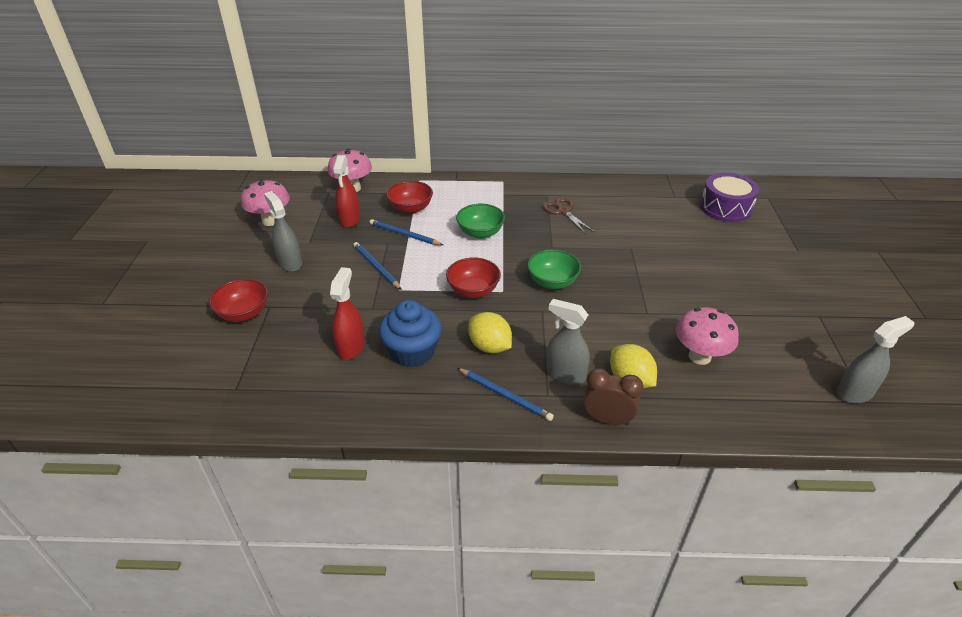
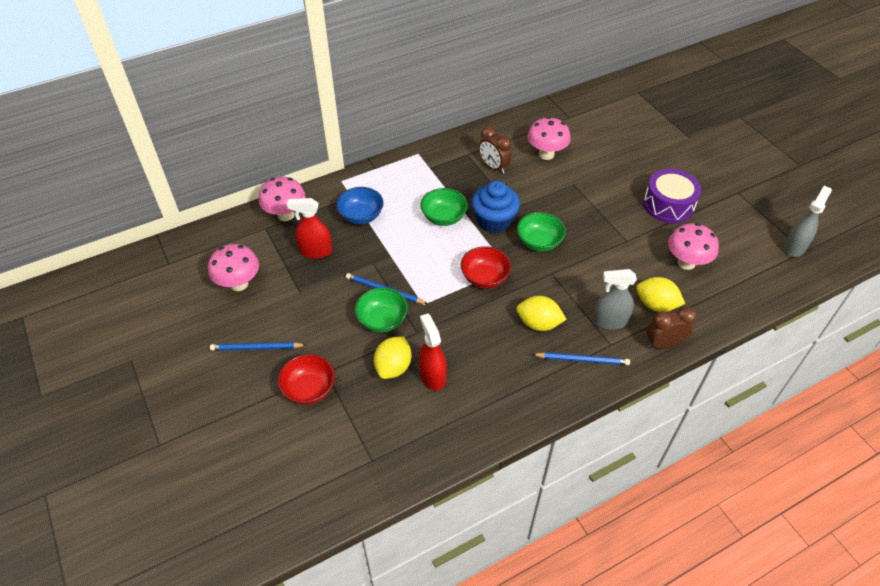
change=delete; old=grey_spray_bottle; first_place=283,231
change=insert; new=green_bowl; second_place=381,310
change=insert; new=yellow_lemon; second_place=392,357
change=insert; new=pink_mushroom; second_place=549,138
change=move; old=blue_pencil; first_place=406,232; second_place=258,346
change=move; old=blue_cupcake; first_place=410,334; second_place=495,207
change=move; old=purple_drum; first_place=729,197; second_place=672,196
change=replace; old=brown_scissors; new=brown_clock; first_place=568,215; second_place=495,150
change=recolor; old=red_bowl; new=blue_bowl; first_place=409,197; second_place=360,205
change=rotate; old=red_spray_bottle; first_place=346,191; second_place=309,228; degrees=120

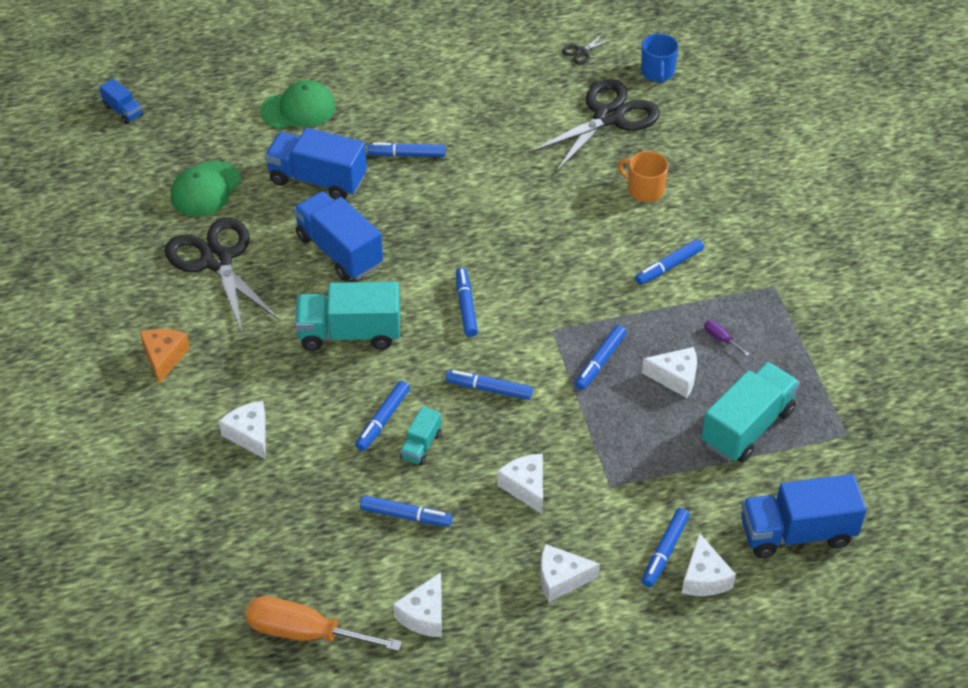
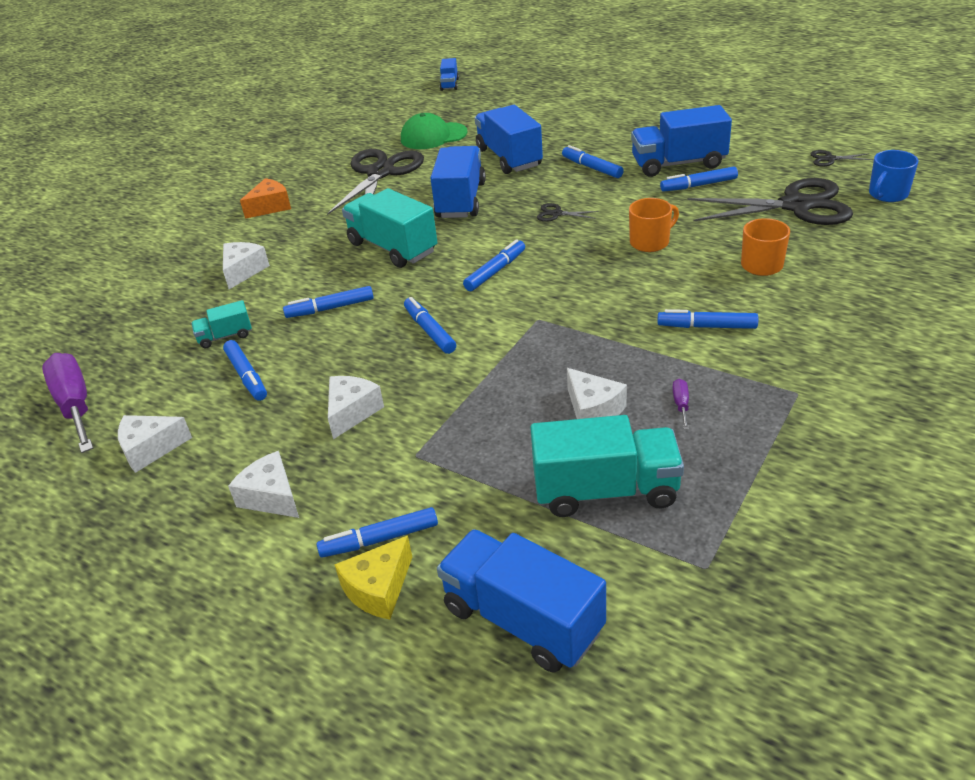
change=delete; old=green_cap; first_place=298,104
change=insert; new=black_scissors; second_place=568,212
change=insert; new=orange_mug; second_place=654,225
change=insert; new=blue_truck; second_place=681,141
change=move; old=turquoise_truck; first_place=420,436; second_place=221,324
change=move; old=blue_marker; first_place=600,357; second_place=699,179
change=recolor; old=orange_screwdriver; new=purple_screwdriver; first_place=324,623; second_place=67,403
change=recolor; old=white_cheese; new=yellow_cheese; first_place=709,564; second_place=373,577

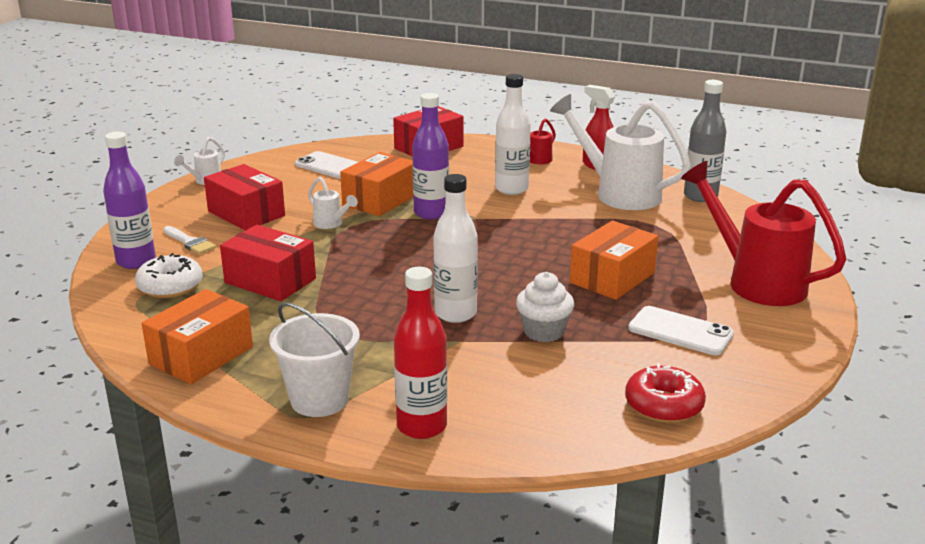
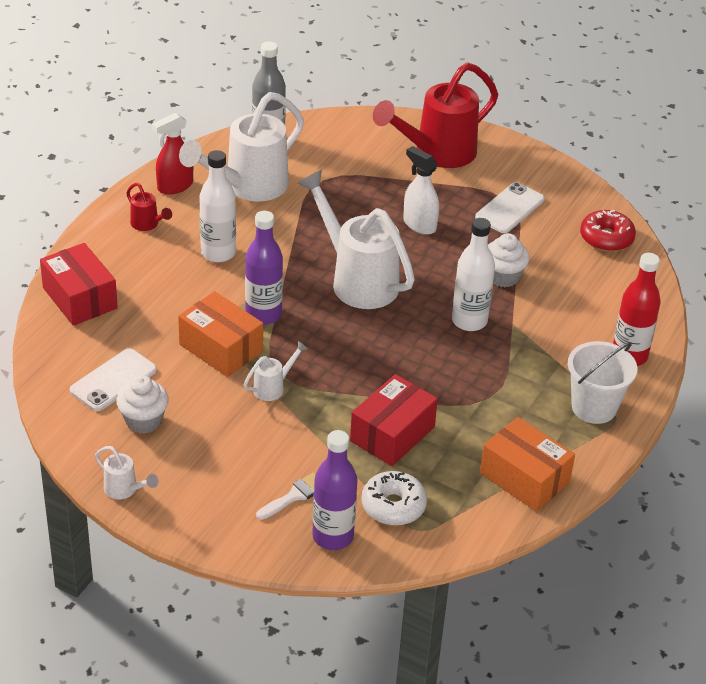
change=delete; old=red_box; first_place=244,197
change=insert; new=white_cupcake; second_place=142,404
change=insert; new=white_watering_can; second_place=356,239
change=replace; old=orange_box; new=white_spray_bottle; first_place=614,260; second_place=421,190

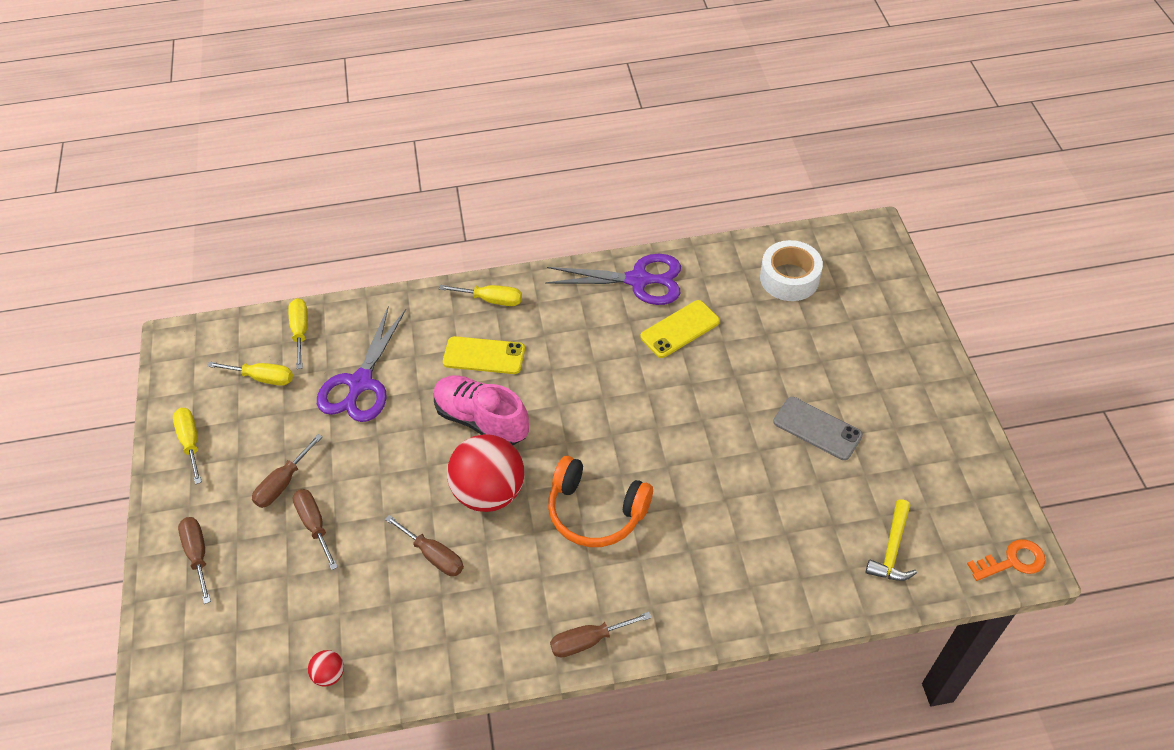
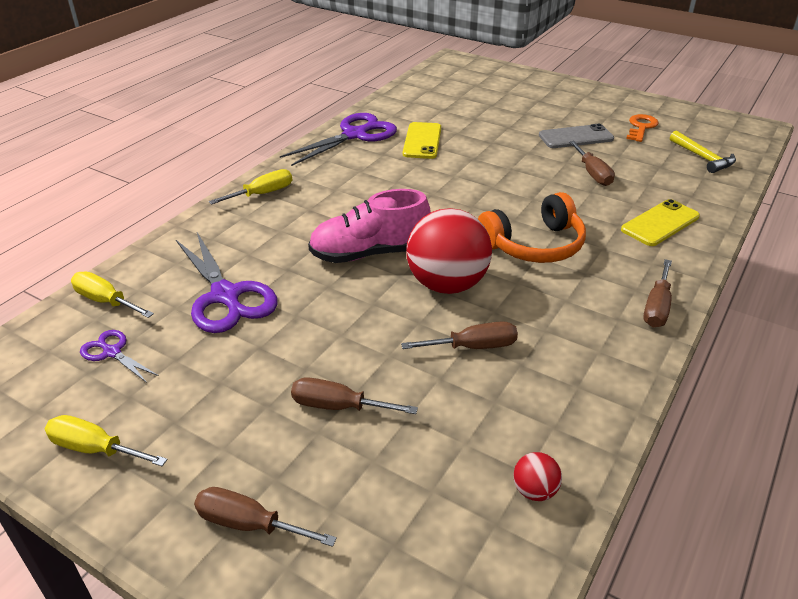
change=delete; old=white_tape; first_place=791,270
change=move; old=brown_screwdriver; first_place=287,471; second_place=592,163
change=move; old=yellow_phone; first_place=484,355; second_place=660,222
change=move; old=orange_key; first_place=1006,560; second_place=642,128
change=replace; old=yellow_screwdriver; new=purple_scissors; first_place=250,374; second_place=119,356

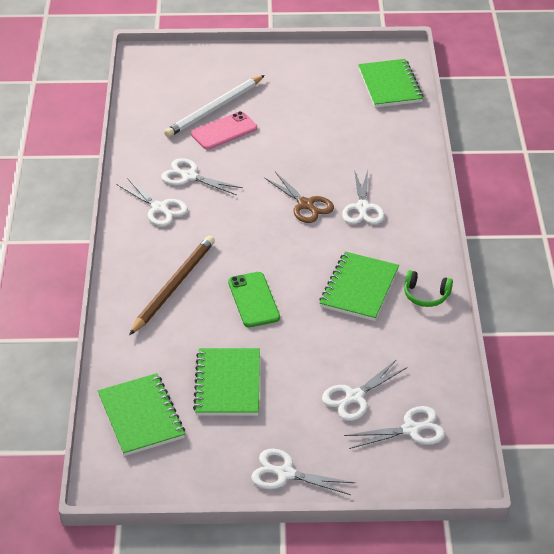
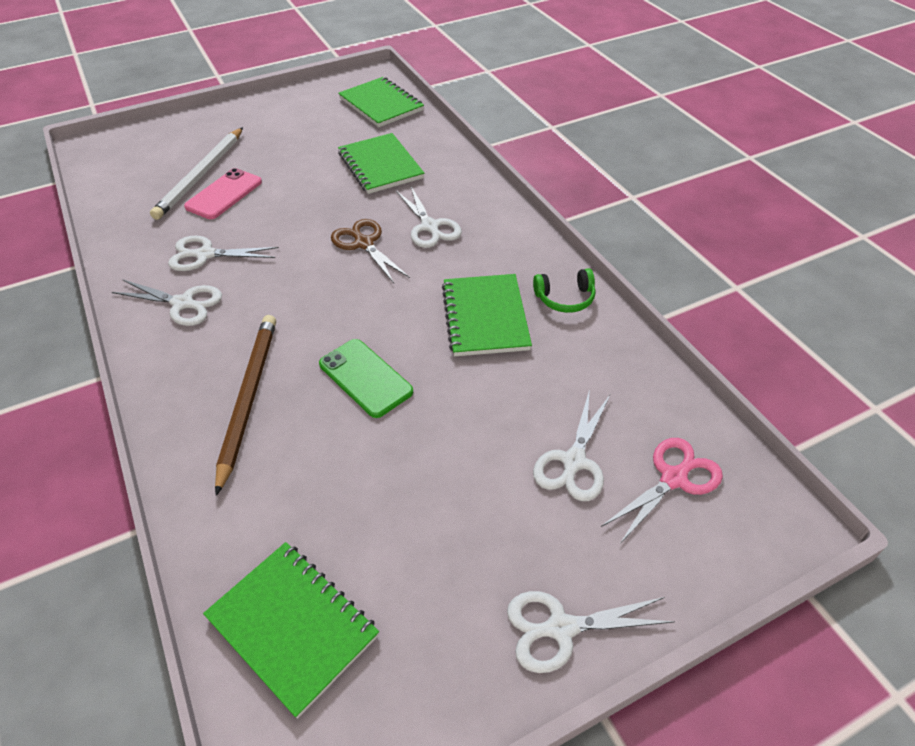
change=move; old=green_notebook; first_place=226,382; second_place=381,163
change=recolor; old=white_scissors; new=pink_scissors; first_place=394,427; second_place=662,491
change=rotate; old=brown_scissors; first_place=299,197; second_place=370,251; degrees=-150

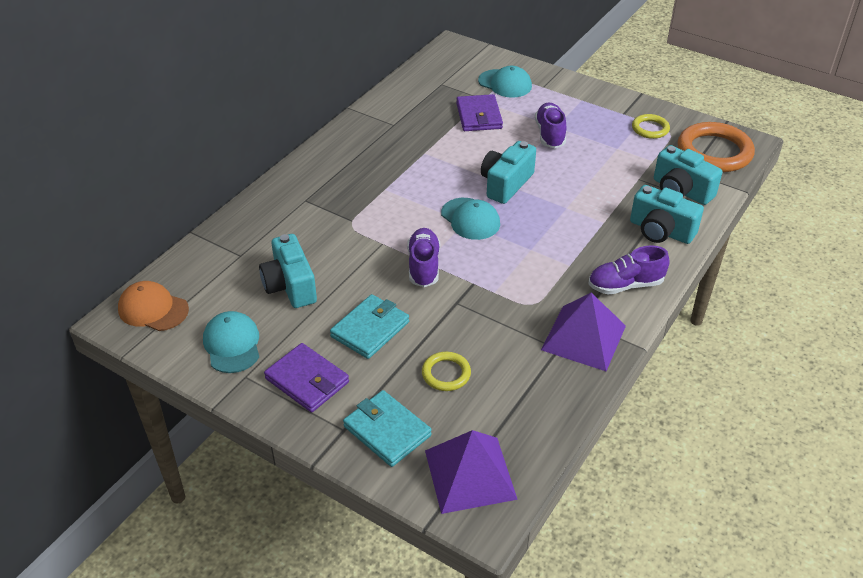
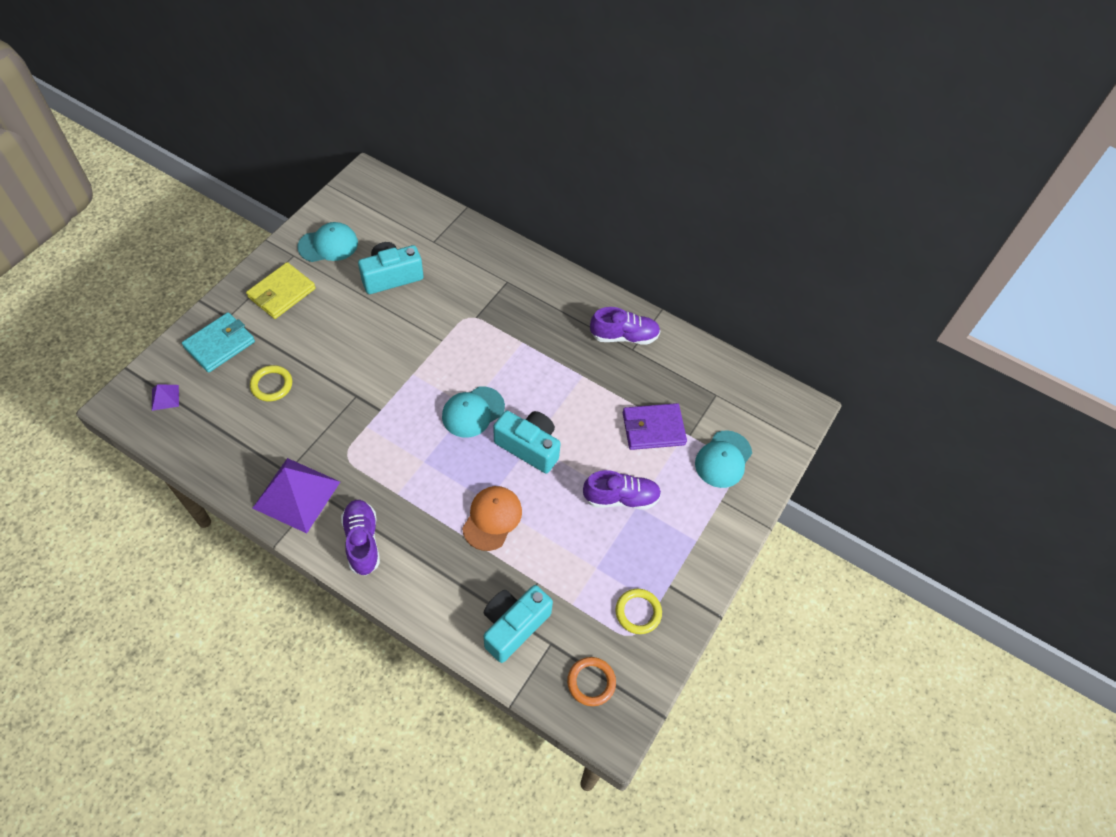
change=delete; old=turquoise_wallet; first_place=369,326
change=delete; old=turquoise_camera; first_place=667,214
change=move; old=orange_cap; first_place=153,306; second_place=492,518
change=move; old=purple_shoe; first_place=423,257; second_place=625,326
change=recolor; old=purple_wallet; new=yellow_wallet; first_place=306,378; second_place=281,290
change=resize; old=purple_pyramid; first_place=471,472; second_place=165,397; factor=0.44
change=resize; old=orange_ring; first_place=716,147; second_place=591,681; factor=0.51

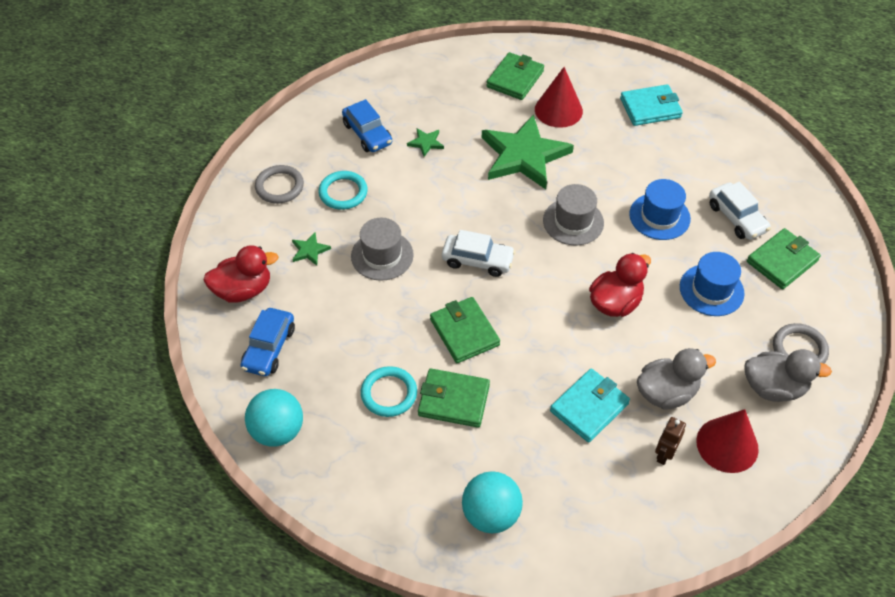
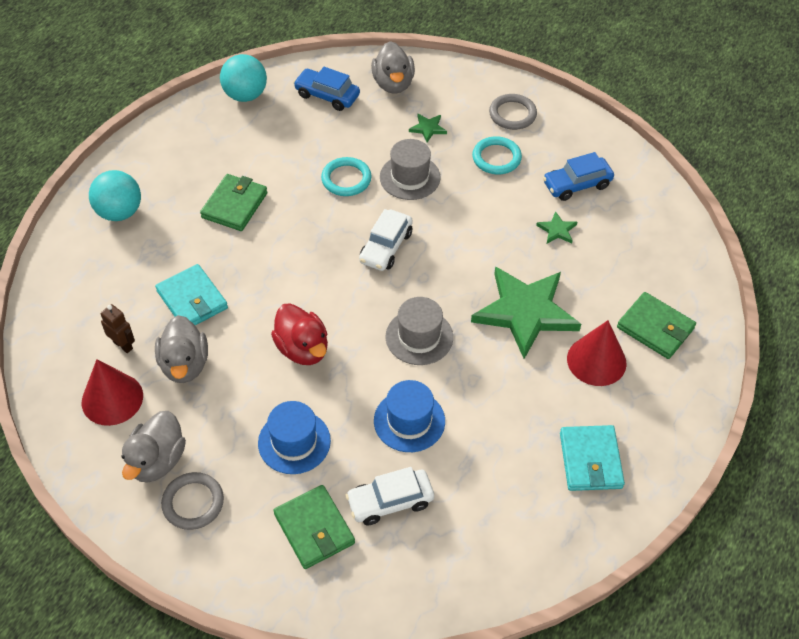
change=delete; old=green_wallet; first_place=465,330
change=move; old=turquoise_ring; first_place=389,391; second_place=346,176
change=recolor; old=red_duck; new=grey_duck; first_place=240,274; second_place=393,67

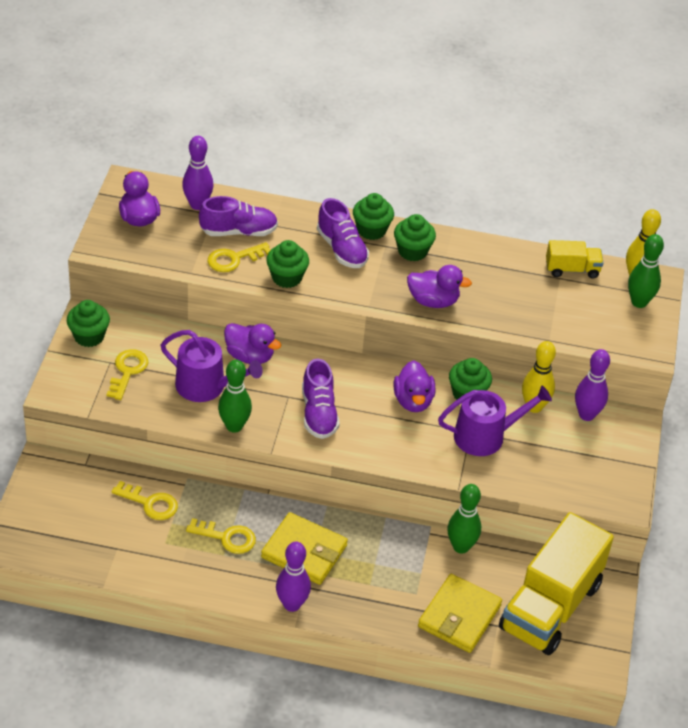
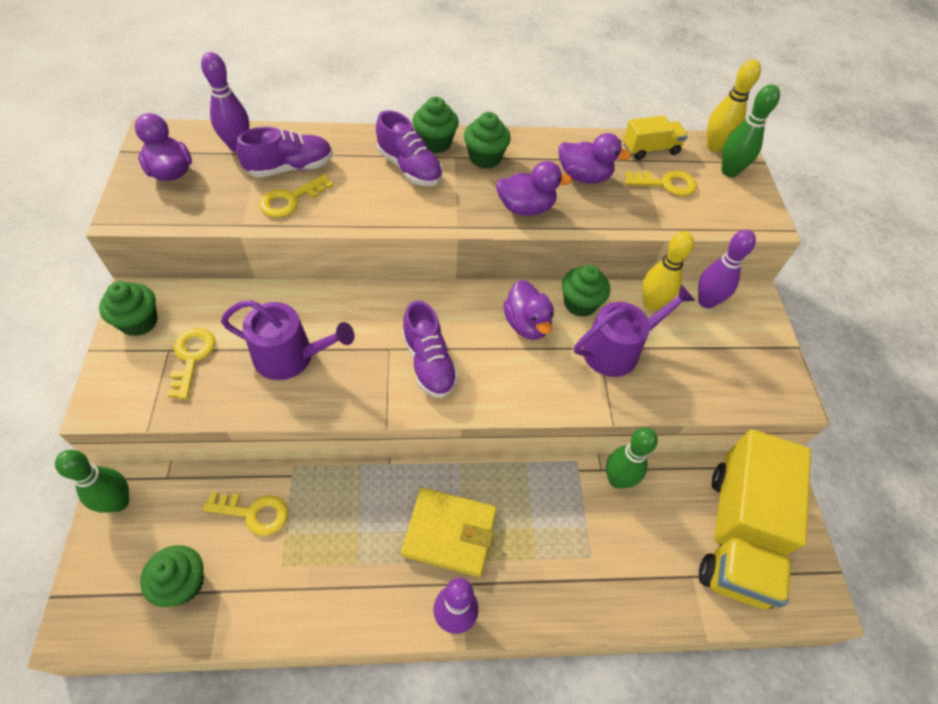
change=delete; old=yellow_wallet; first_place=460,613
change=move; old=yellow_key; first_place=221,536; second_place=661,183
change=move; old=green_bowling_pin; first_place=235,396; second_place=92,481
change=move; old=purple_duck; first_place=252,343; second_place=595,158
change=move; old=green_cupcake; first_place=287,264; second_place=172,576

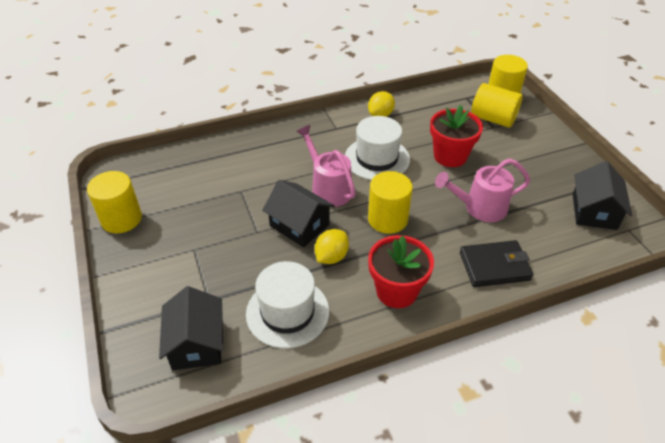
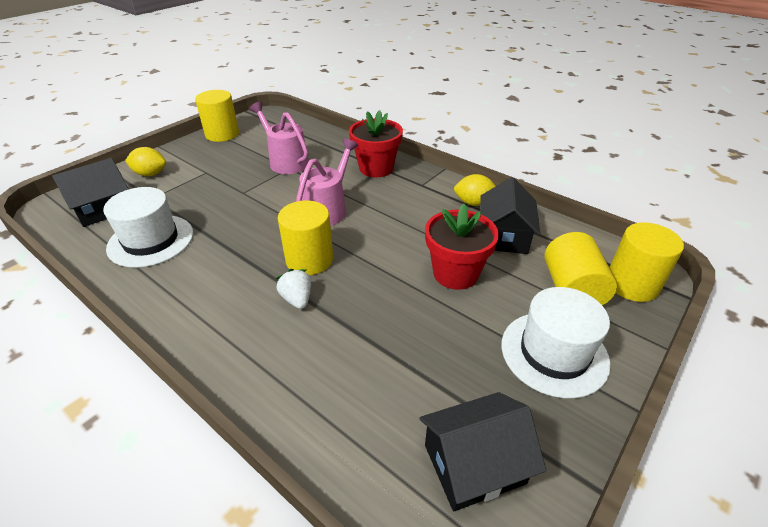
change=delete; old=black_wallet; first_place=496,263
change=insert; new=white_strawberry; second_place=293,289
change=move; old=black_house; first_place=298,213; second_place=510,215
change=move; old=yellow_lemon; first_place=332,246; second_place=145,161
change=move; old=white_hat; first_place=377,148; second_place=555,342
change=move; old=red_flower_pot; first_place=401,271; second_place=376,143
change=move; old=pink_watering_can; first_place=483,190; second_place=279,138

